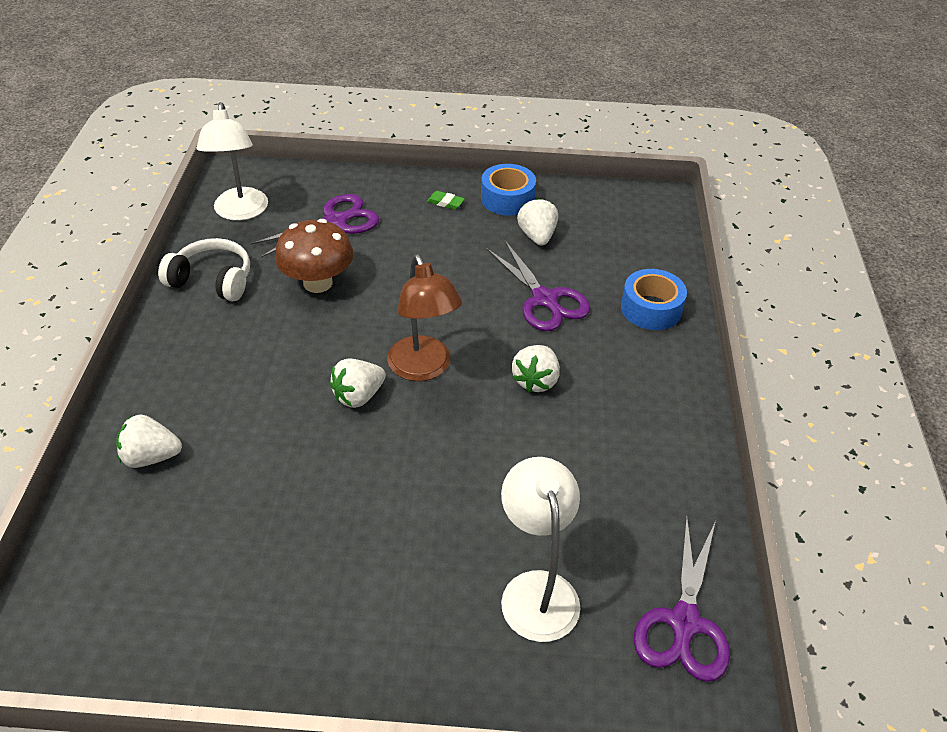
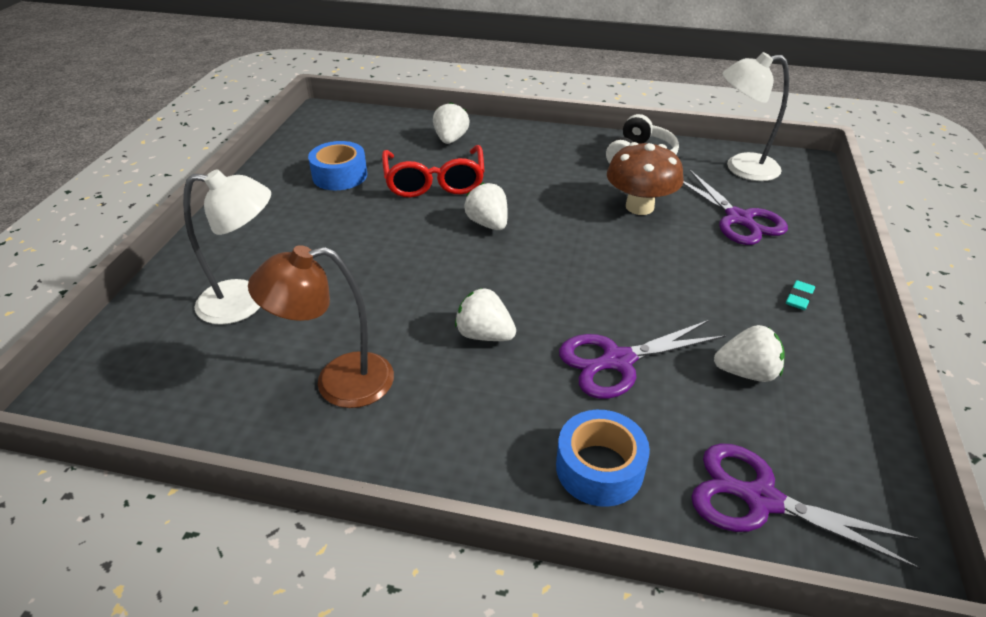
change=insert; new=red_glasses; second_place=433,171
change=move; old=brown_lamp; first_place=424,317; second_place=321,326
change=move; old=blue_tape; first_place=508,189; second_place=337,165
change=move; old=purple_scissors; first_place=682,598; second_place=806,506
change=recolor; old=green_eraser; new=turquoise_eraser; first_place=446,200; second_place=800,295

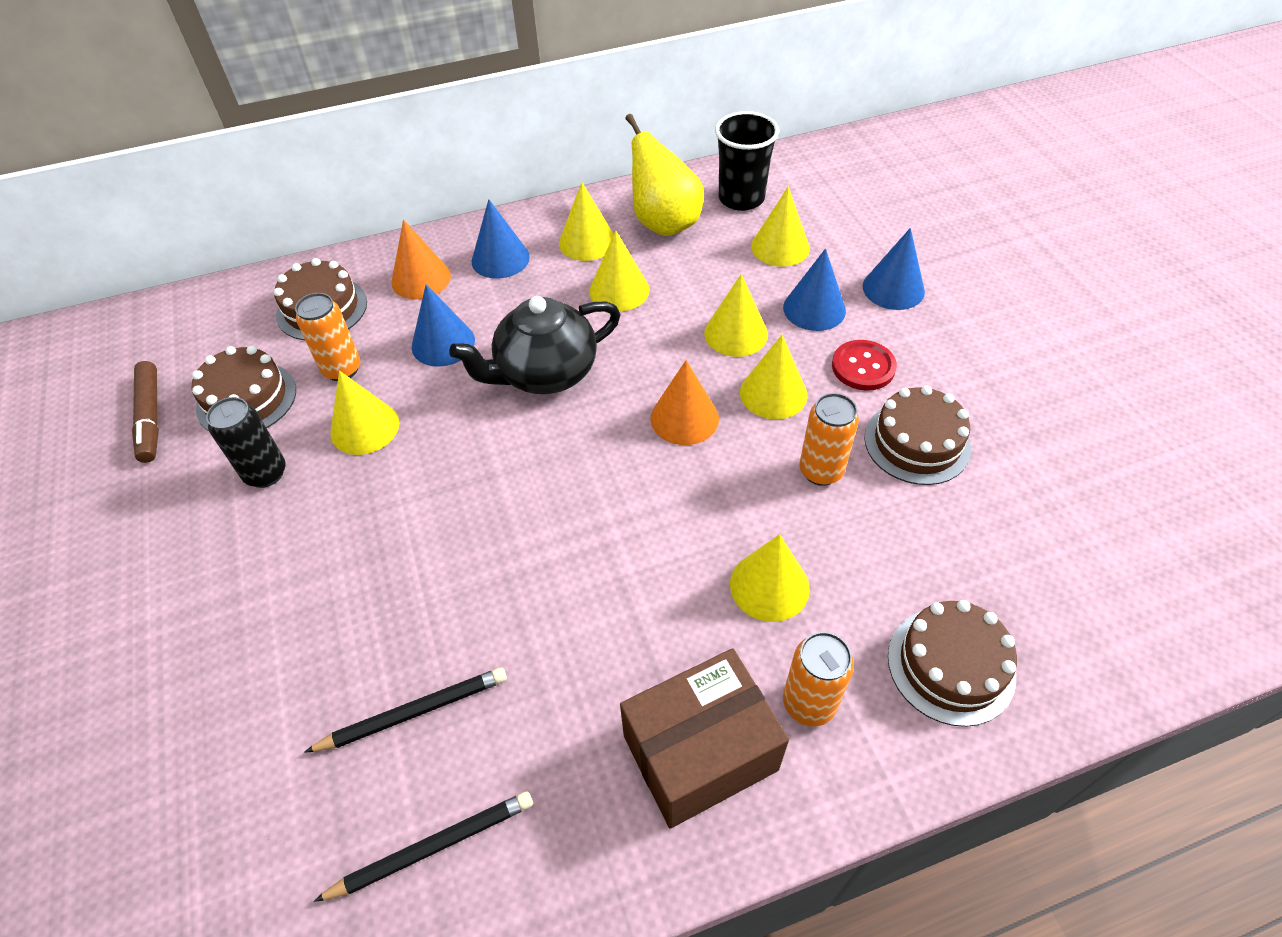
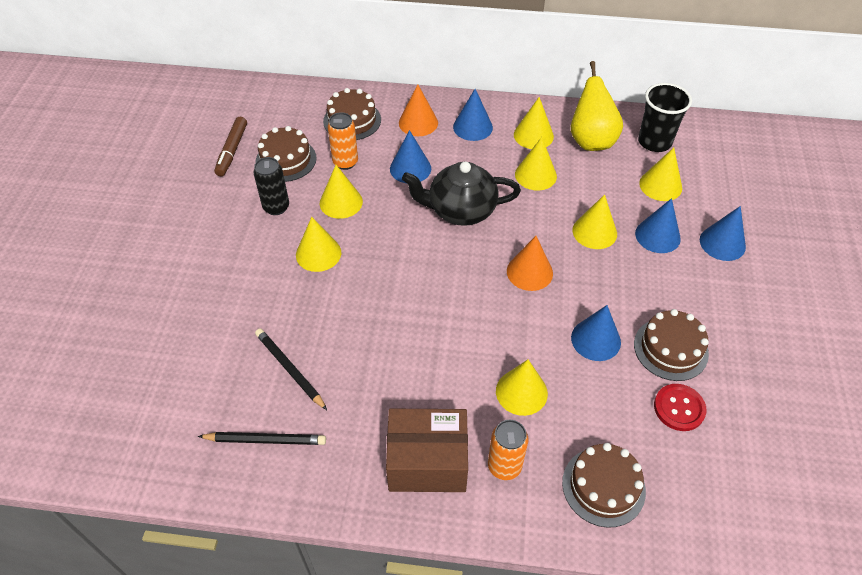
change=move; old=yellow_cone; first_place=773,377; second_place=318,244
change=move; old=red_button; first_place=864,365; second_place=680,407
change=replace; old=orange_can; new=blue_cone; first_place=829,439; second_place=596,333
change=rotate; old=black_pencil; first_place=405,710; second_place=291,369; degrees=-135

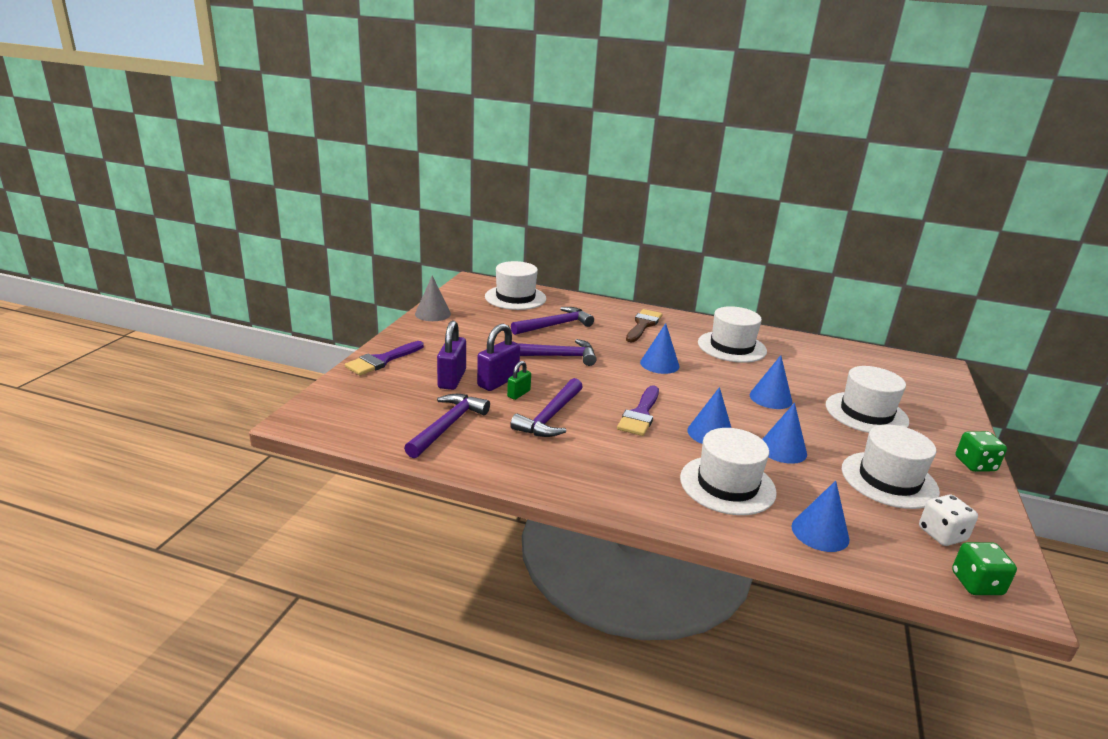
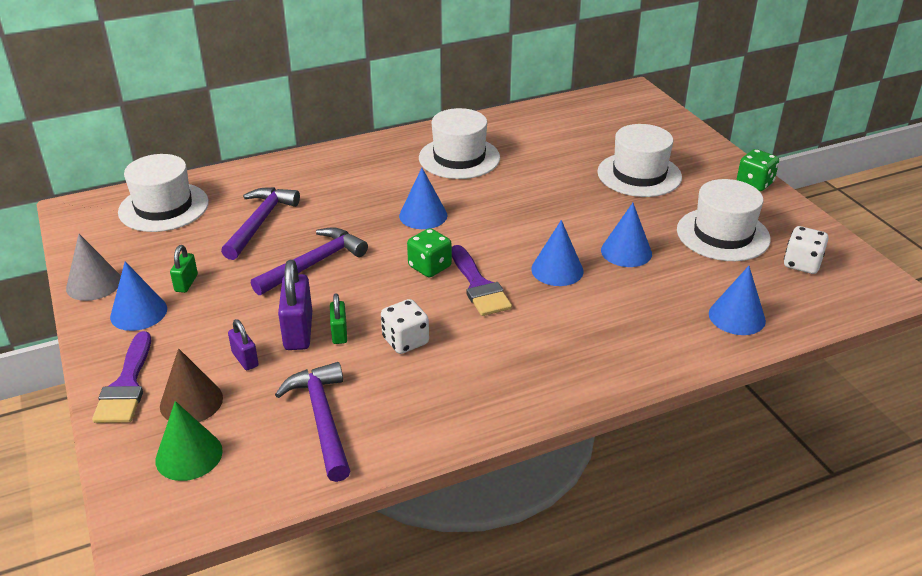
change=delete; old=brown_brush; first_place=644,325
change=delete; old=white_hat; first_place=728,471
change=insert; new=green_cone; second_place=189,441
change=insert; new=brown_cone; second_place=191,385
change=insert; new=green_padlock; second_place=184,269
change=move; old=blue_cone; first_place=771,382; second_place=138,296
change=move; old=green_dice; first_place=984,568; second_place=429,253
change=replace; old=purple_hammer; new=white_dice; first_place=546,407; second_place=405,326
change=resize; old=purple_padlock; first_place=451,355; second_place=243,344; factor=0.57

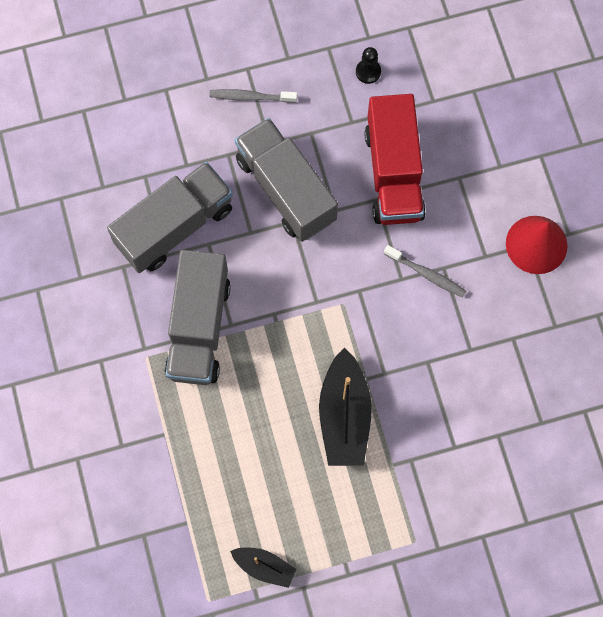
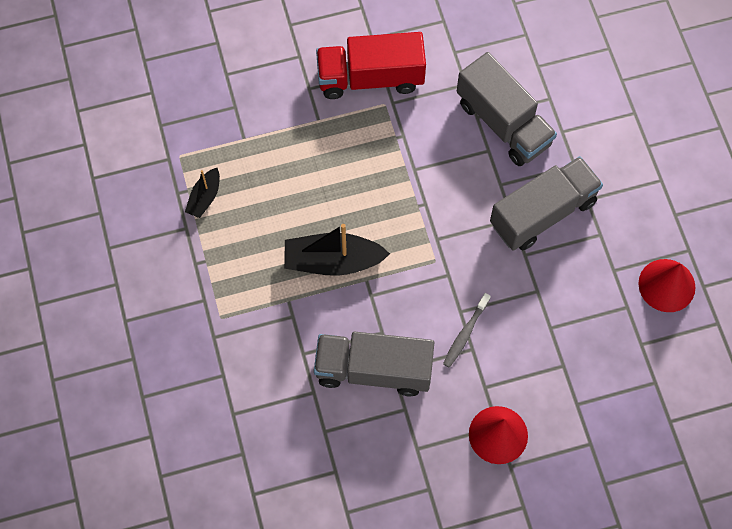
change=delete; old=grey_toothbrush; first_place=253,96
change=move; old=grey_truck; first_place=198,317; second_place=374,364
change=move; old=red_truck; first_place=395,159; second_place=371,65
change=replace; old=black_pawn; new=red_cone; first_place=368,65; second_place=667,285

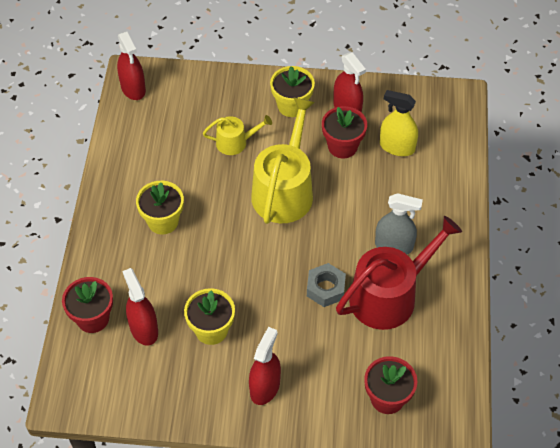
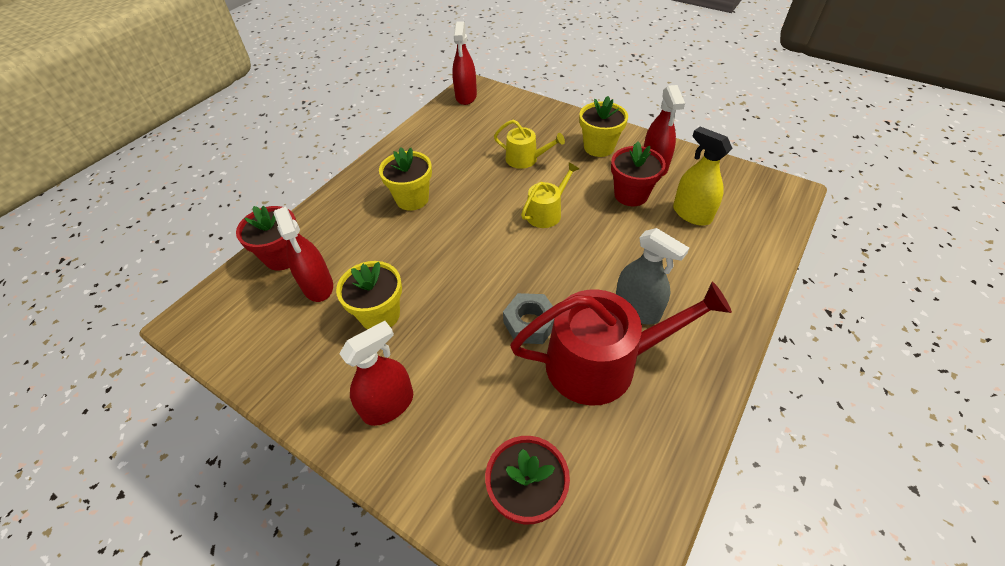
change=rotate; old=red_spray_bottle; first_place=140,307; second_place=303,254; degrees=150
change=resize; old=yellow_watering_can; first_place=283,160; second_place=550,195; factor=0.51

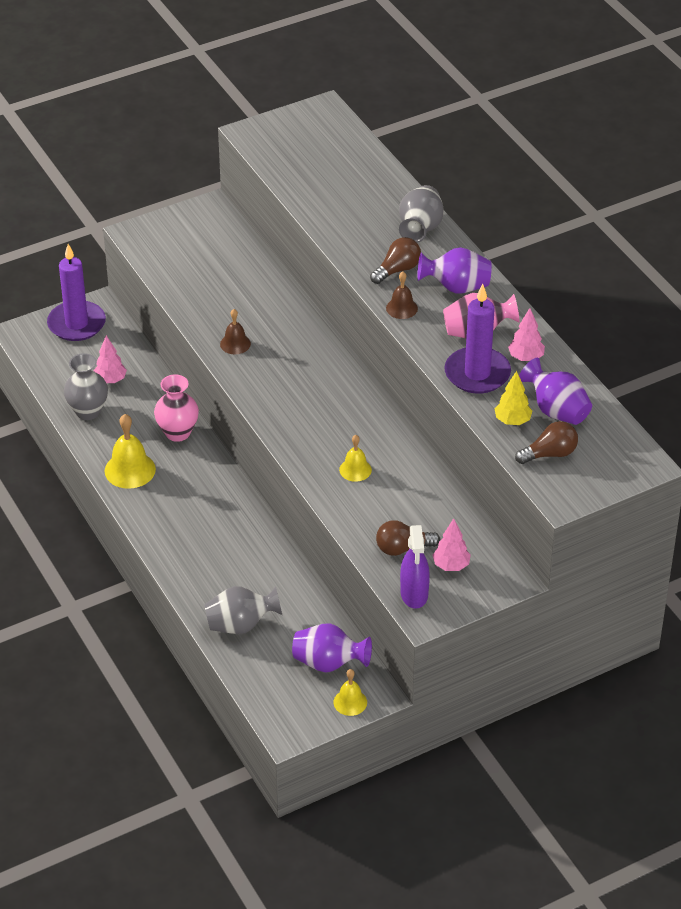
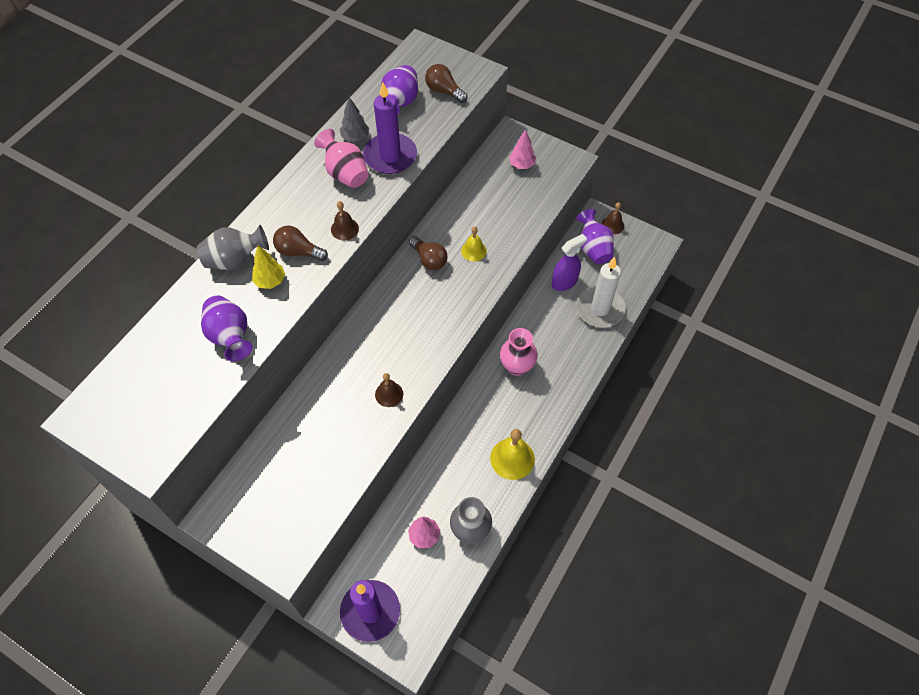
change=move; old=pink_vase; first_place=176,408; second_place=519,352
change=move; old=brown_light_bulb; first_place=408,538; second_place=428,253
change=move; old=purple_spray_bottle; first_place=415,567; second_place=569,262
change=move; old=purple_vase; first_place=454,270; second_place=226,328
change=move; old=yellow_tree; first_place=513,398; second_place=268,267
change=replace; old=grey_vase; new=white_candle; first_place=243,610; second_place=601,292
change=recolor; old=yellow_bell; new=brown_bell; first_place=350,692; second_place=613,218
change=recolor; old=pink_tree; new=grey_tree; first_place=526,334; second_place=354,119

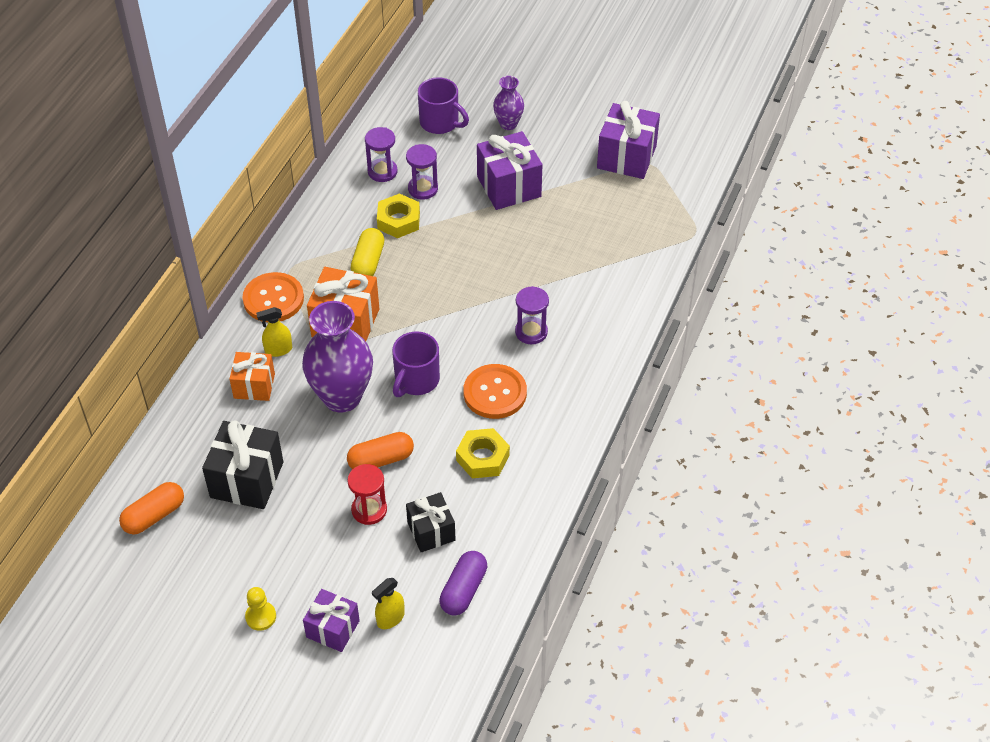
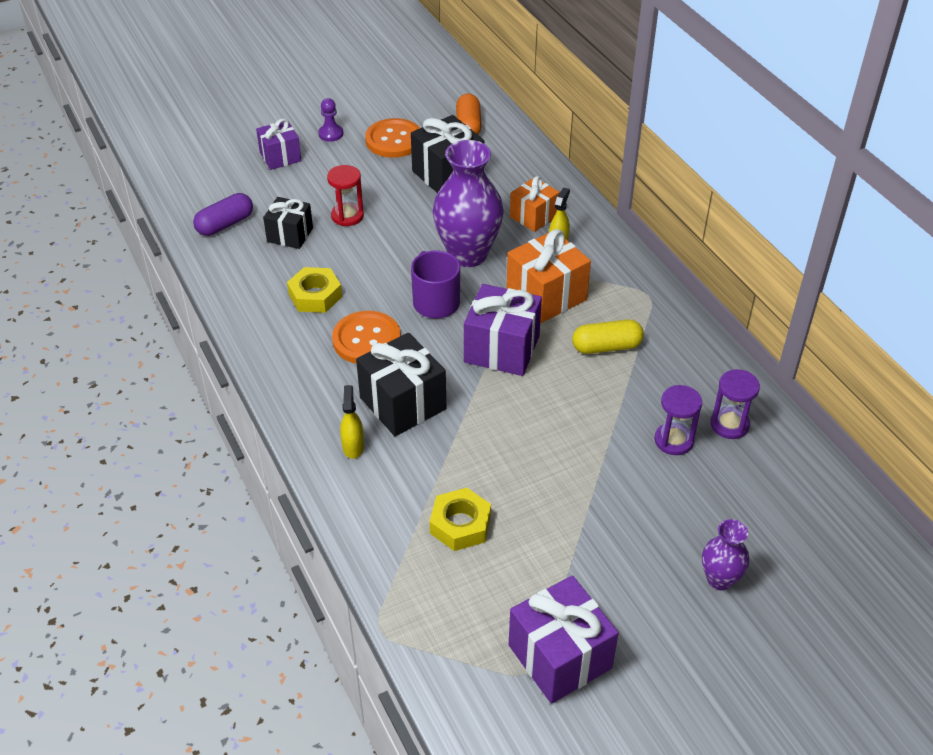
change=delete; old=orange_capsule; first_place=380,450
change=delete; old=purple_mug; first_place=443,105
change=move; old=orange_button; first_place=273,297; second_place=392,138
change=move; old=yellow_spray_bottle; first_place=388,603; second_place=352,422
change=move; old=yellow_nut; first_place=398,215; second_place=460,519
change=move; old=purple_gift; first_place=509,170; second_place=503,330
change=replace; old=purple_hourglass; new=black_gift; first_place=532,315; second_place=401,384
change=recolor; old=yellow_pawn; new=purple_pawn; first_place=260,609; second_place=330,120
change=rotate; old=yellow_capsule; first_place=367,252; second_place=608,337; degrees=-60
change=rotate; old=purple_capsule; first_place=463,583; second_place=223,214; degrees=75

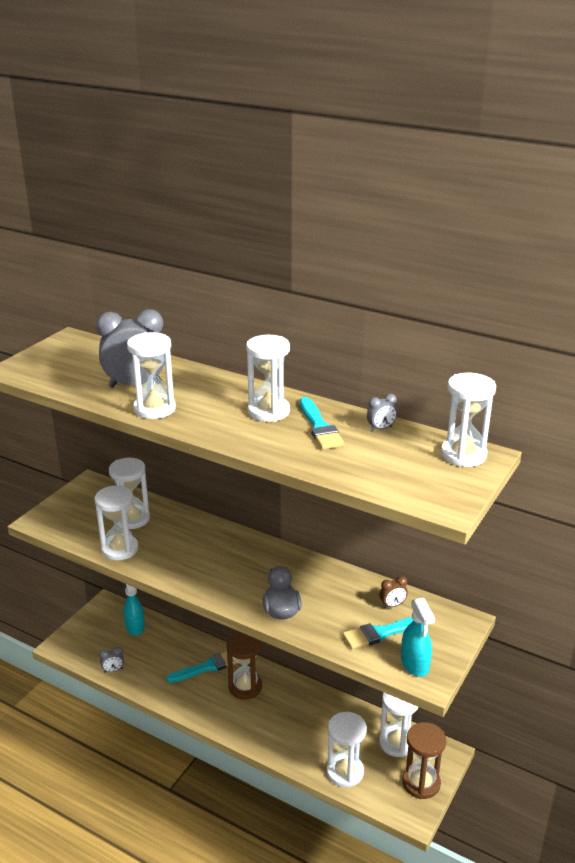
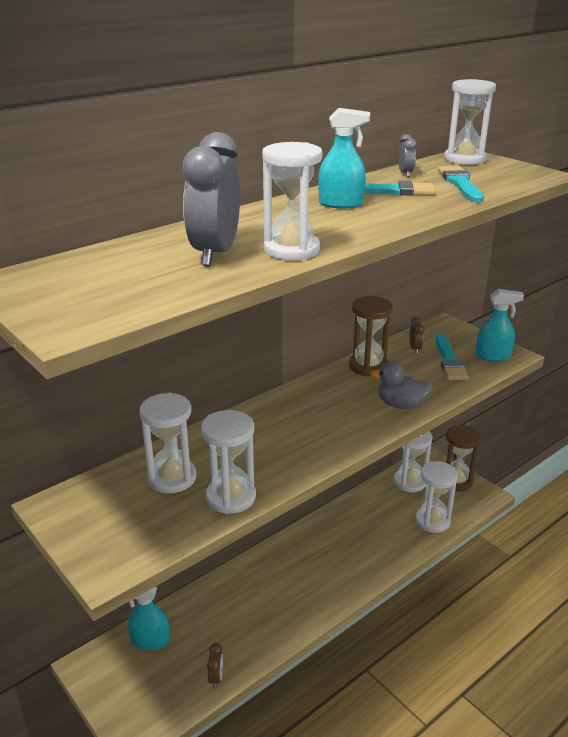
change=move; old=turquoise_brush; first_place=202,667; second_place=461,184
change=move; old=brown_hourglass; first_place=244,666; second_place=371,336
change=replace; old=white_hourglass; new=turquoise_spray_bottle; first_place=268,378; second_place=344,158
change=recolor; old=grey_clock; new=brown_clock; first_place=111,660; second_place=215,665

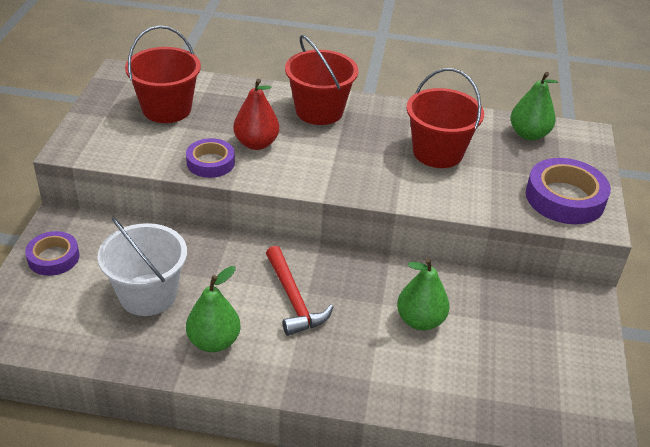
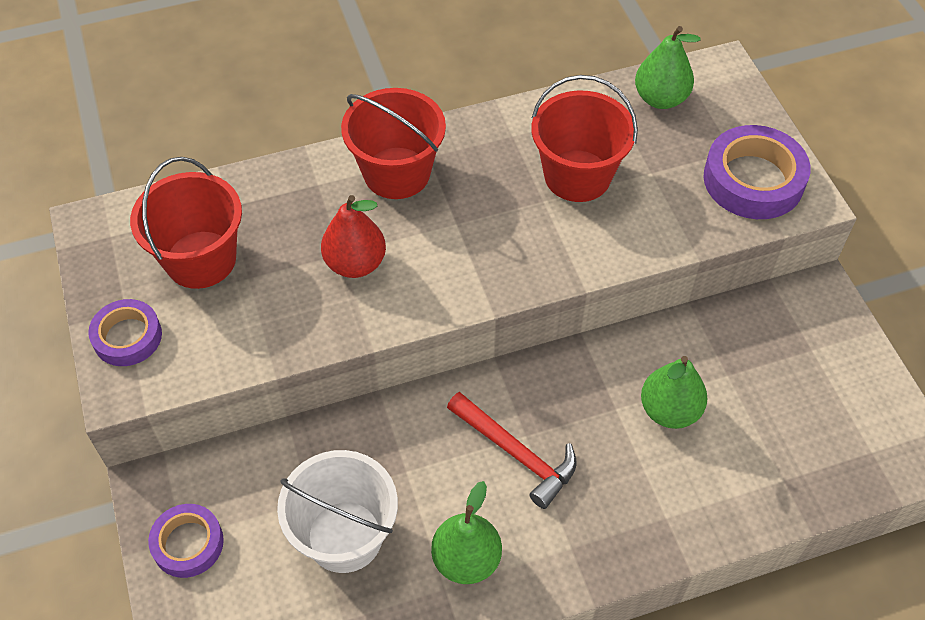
change=move; old=purple_tape; first_place=210,158; second_place=125,332

